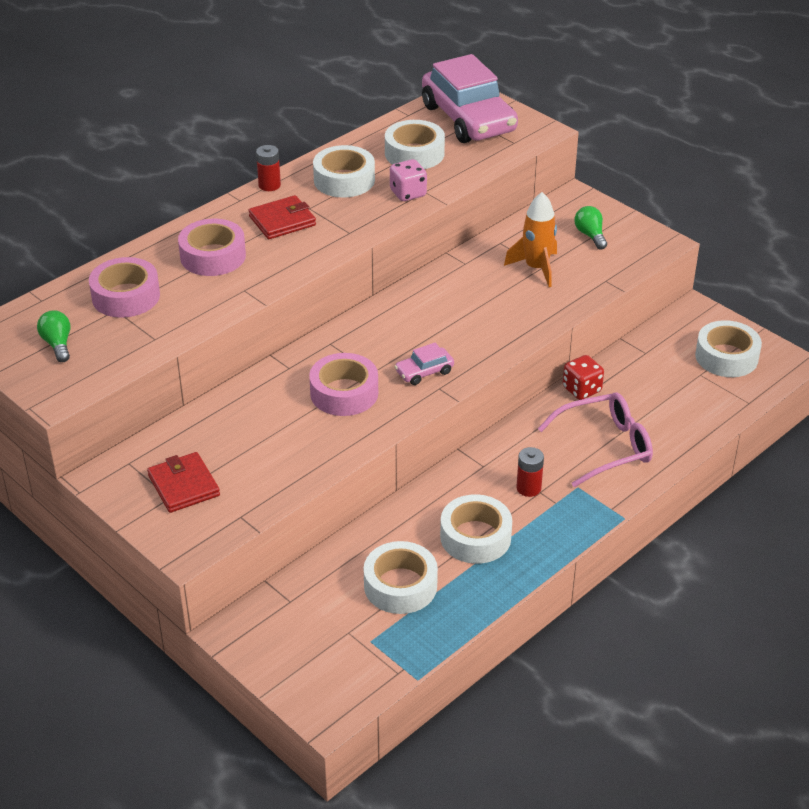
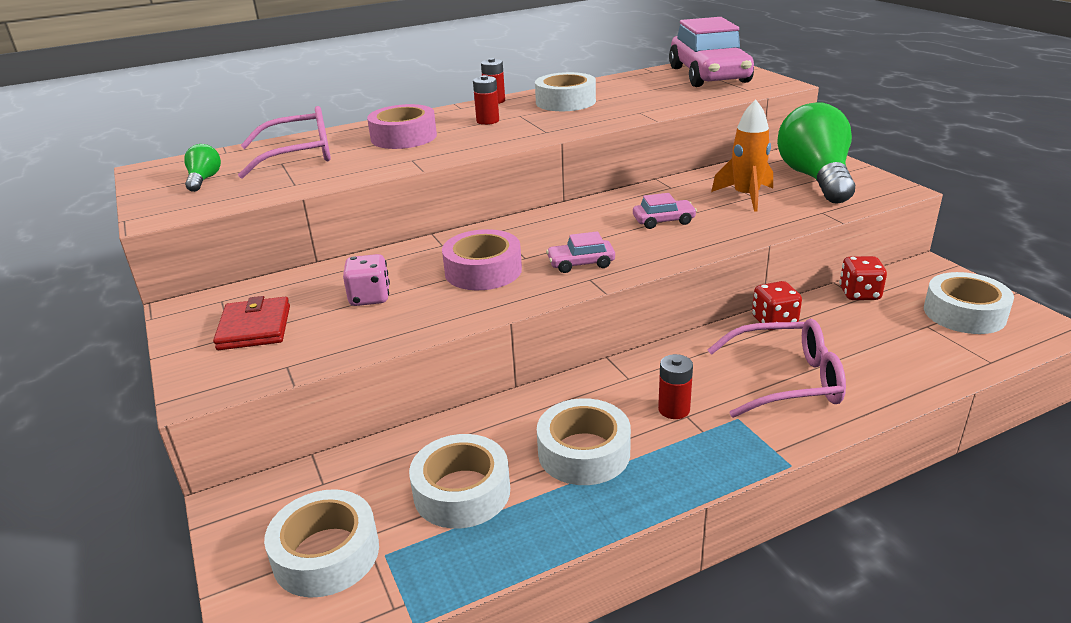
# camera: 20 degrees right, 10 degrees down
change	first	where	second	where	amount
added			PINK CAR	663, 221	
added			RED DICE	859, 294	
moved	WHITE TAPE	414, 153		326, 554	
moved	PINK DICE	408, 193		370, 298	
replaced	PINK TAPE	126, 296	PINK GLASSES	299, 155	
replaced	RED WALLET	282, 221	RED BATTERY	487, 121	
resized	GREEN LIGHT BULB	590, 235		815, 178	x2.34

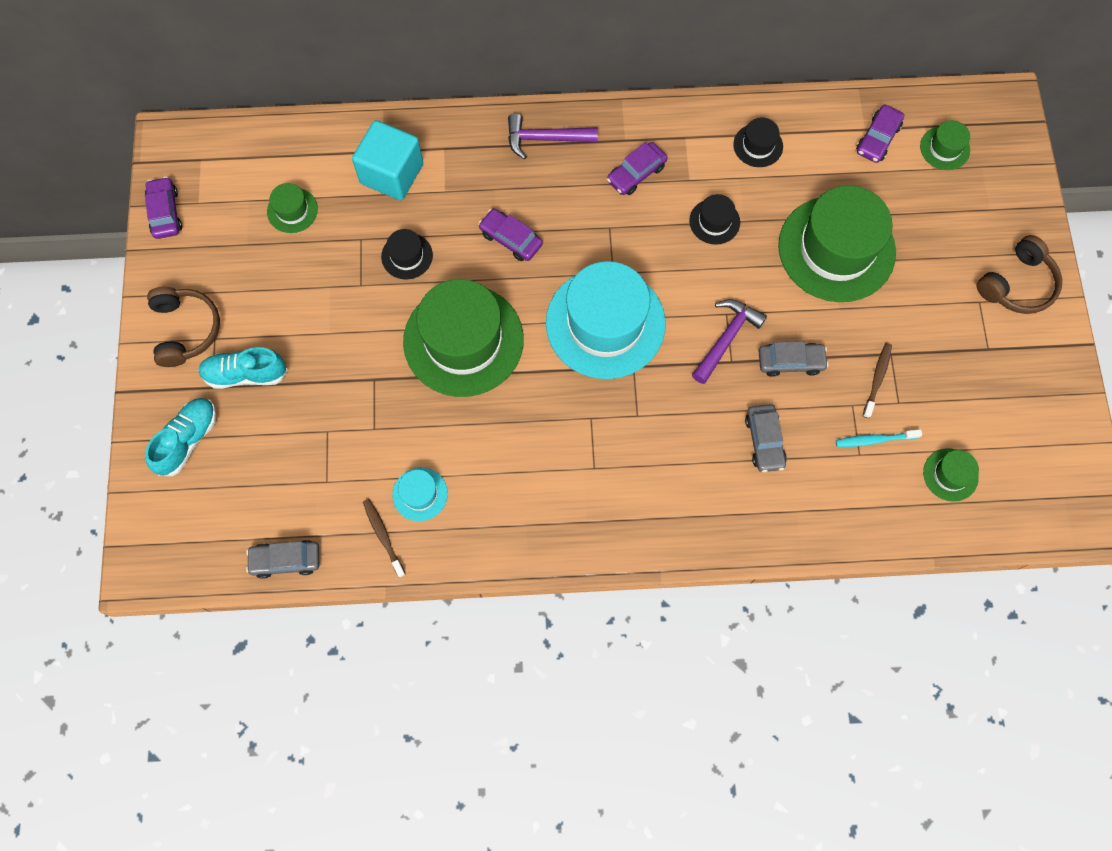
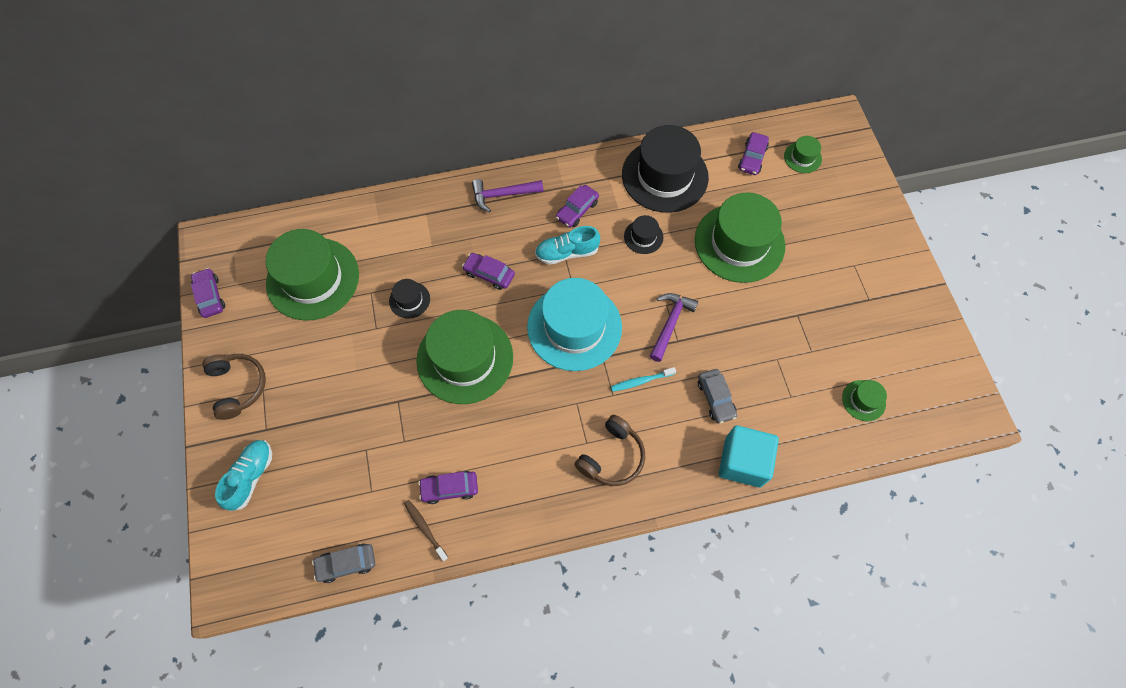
# camera: 10 degrees left, 5 degrees down
change	first	where	second	where	amount
removed	GREY CAR	790, 362			
removed	BROWN TOOTHBRUSH	877, 379			
moved	TURQUOISE SHOE	245, 374		567, 252	
moved	TURQUOISE CUBE	392, 174		743, 462	
moved	TURQUOISE TOOTHBRUSH	874, 440		641, 381	
moved	BROWN HEADPHONES	1017, 284		612, 457	
replaced	TURQUOISE HAT	420, 494	PURPLE CAR	449, 488	
resized	GREEN HAT	292, 210		313, 279	x2.28
resized	BLACK HAT	758, 145		664, 176	x2.28

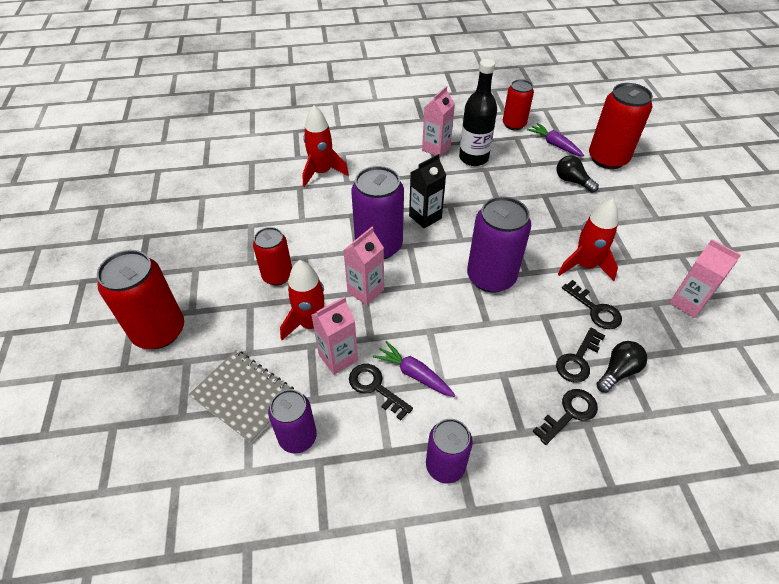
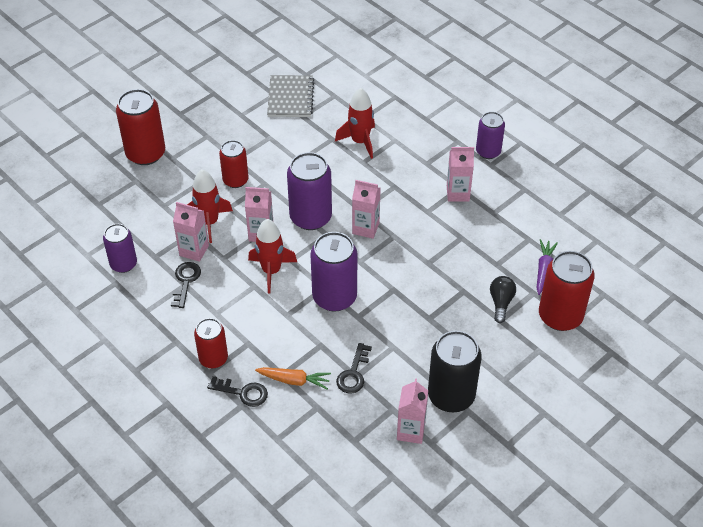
# camera: 55 degrees right, 0 degrees up
change	first	where	second	where	amount
removed	PURPLE CARROT	413, 374			
removed	BLACK BOTTLE	473, 158			
removed	BLACK LIGHT BULB	618, 371			
added			BLACK CAN	451, 396	
moved	GREY NOTEBOOK	244, 396		290, 97	
moved	PURPLE CAN	445, 465		488, 152	
moved	RED CAN	514, 124		213, 358	
moved	RED ROCKET	585, 266		271, 271	
replaced	BLACK KEY	578, 360	ORANGE CARROT	294, 380	
recoloured	BLACK CARTON	425, 217	PINK CARTON	365, 228	

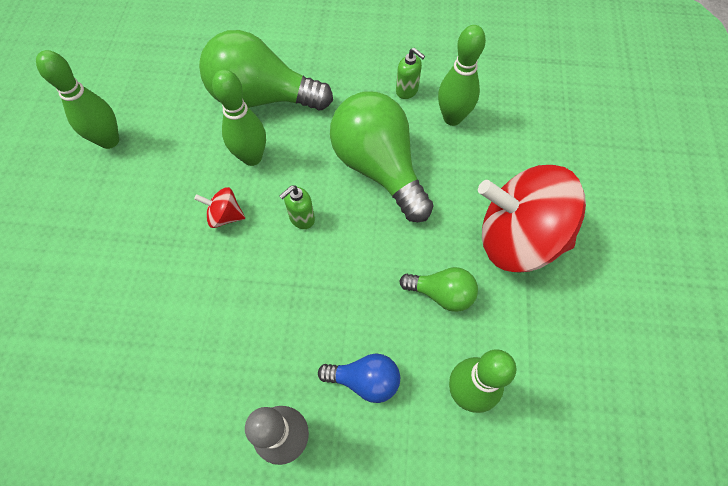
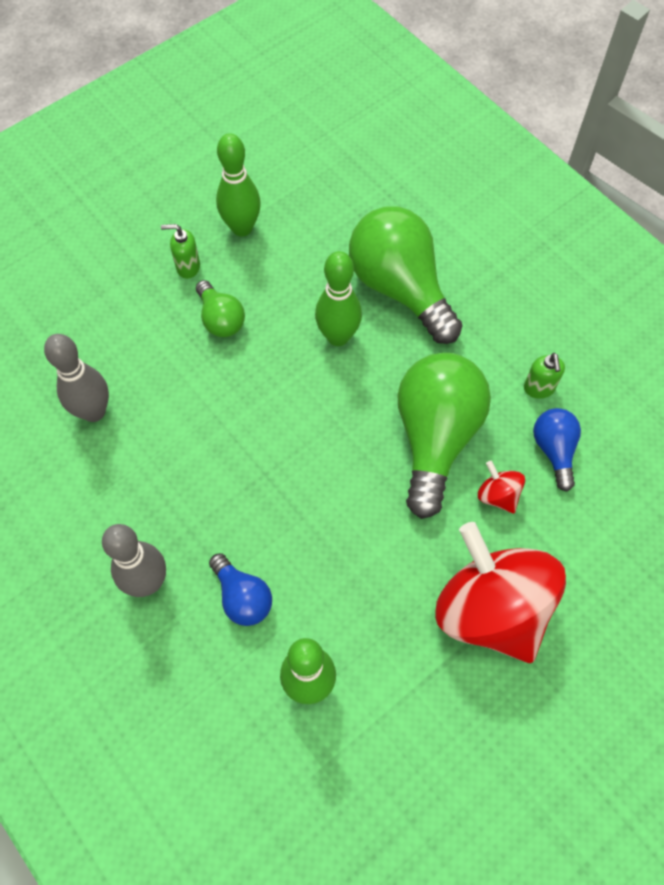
# camera: 45 degrees right, 0 degrees up
change	first	where	second	where	amount
added			GREY BOWLING PIN	94, 411	
moved	RED SPINNING TOP	225, 216		498, 495	
moved	GREEN SOAP DISPENSER	301, 218		188, 267	
moved	GREEN LIGHT BULB	441, 294		220, 319	
replaced	GREEN BOWLING PIN	452, 118	BLUE LIGHT BULB	554, 450	

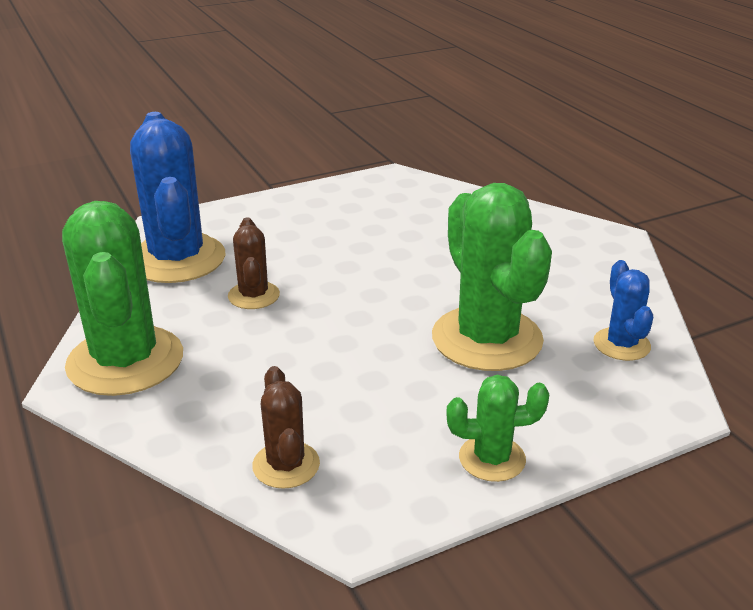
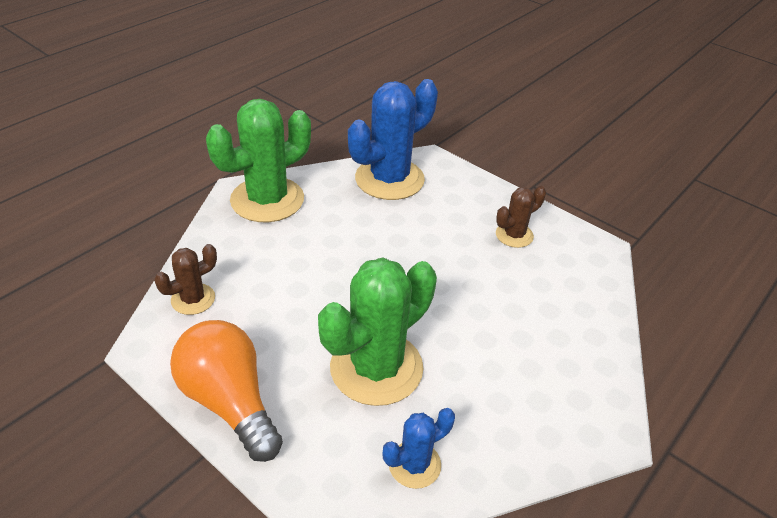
# camera: 65 degrees right, 10 degrees up
change	first	where	second	where	amount
moved	BROWN CACTUS	253, 295		514, 235	
replaced	GREEN CACTUS	492, 458	ORANGE LIGHT BULB	229, 402	

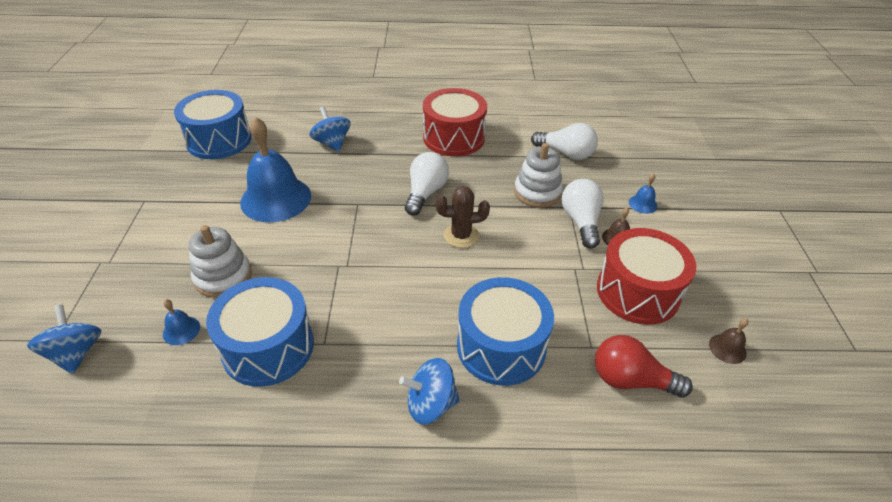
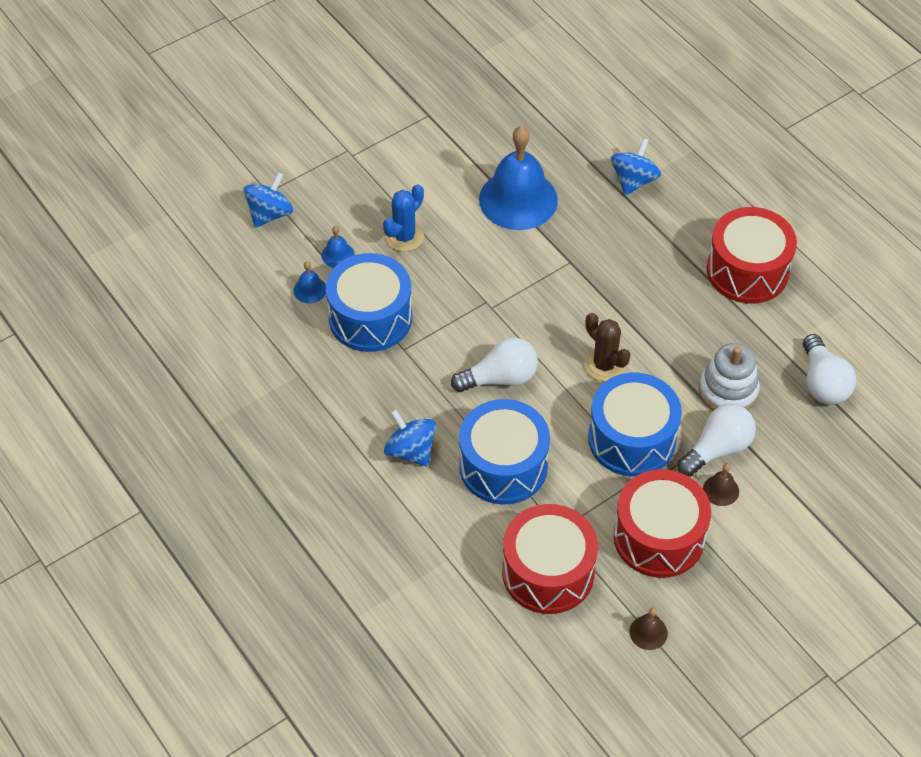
# camera: 55 degrees right, 10 degrees up
change	first	where	second	where	amount
moved	BLUE DRUM	219, 140		632, 439	
moved	WHITE LIGHT BULB	425, 193		500, 378	
moved	BLUE BELL	643, 204		310, 290	
replaced	WHITE STACKING TOY	223, 277	BLUE CACTUS	404, 237	
replaced	RED LIGHT BULB	630, 380	RED DRUM	548, 572	

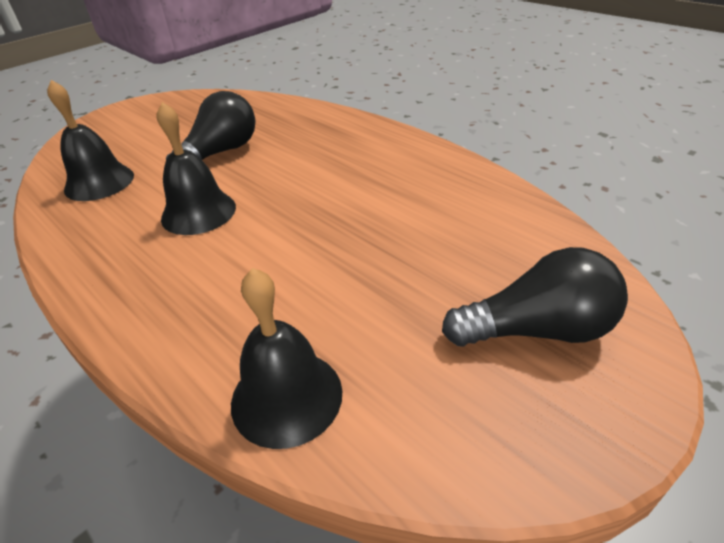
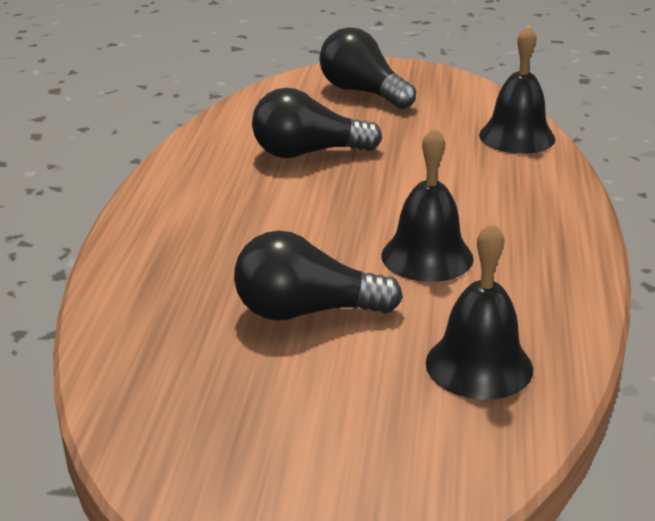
# camera: 130 degrees left, 10 degrees down
change	first	where	second	where	amount
added			BLACK LIGHT BULB	308, 153	

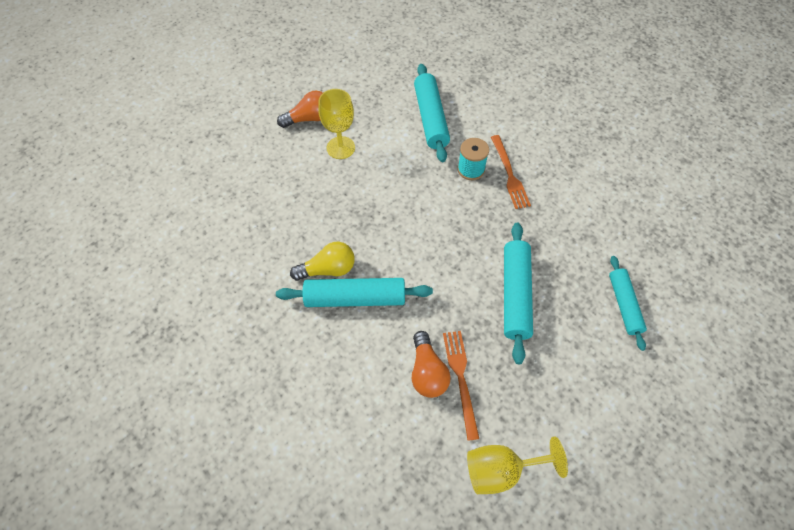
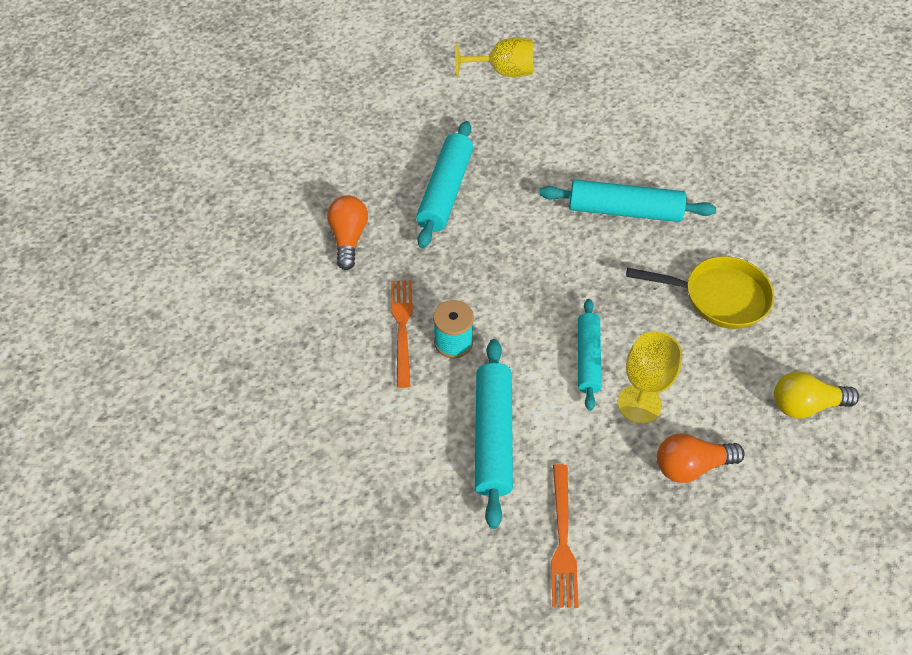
# camera: 170 degrees left, 5 degrees down
change	first	where	second	where	amount
added			YELLOW PAN	718, 297	
moved	YELLOW LIGHT BULB	328, 269		805, 405	
moved	ORANGE LIGHT BULB	427, 372		349, 239	
moved	ORANGE FORK	461, 379		562, 540	
moved	TURQUOISE ROLLING PIN	624, 305		588, 358	

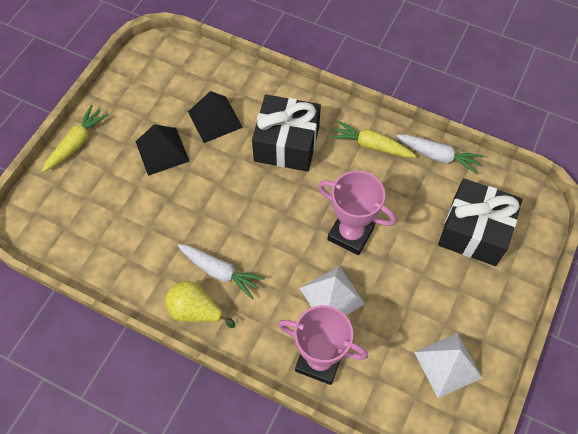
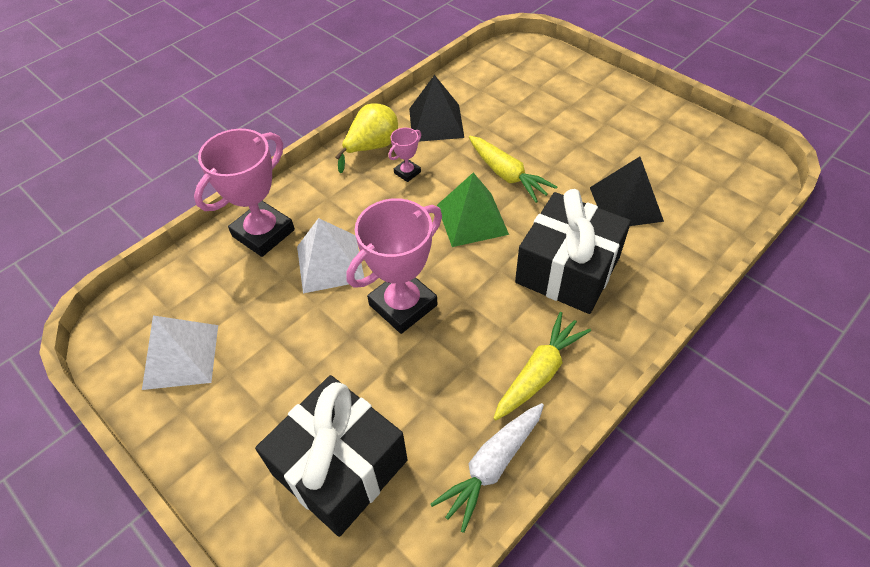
# camera: 110 degrees right, 10 degrees down
change	first	where	second	where	amount
added			GREEN PYRAMID	472, 219	
moved	YELLOW CARROT	76, 143		507, 175	
moved	BLACK PYRAMID	162, 151		436, 122	
replaced	WHITE CARROT	220, 272	PINK TROPHY	407, 172	

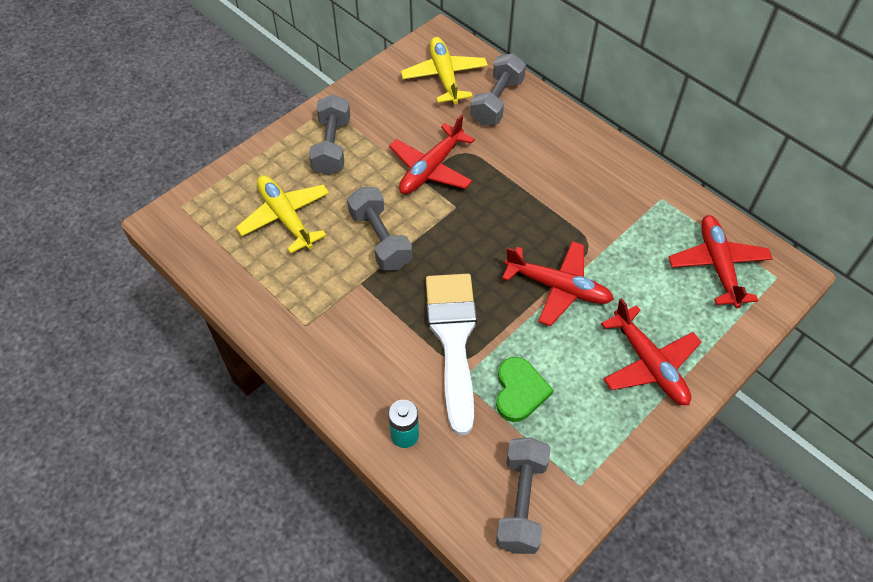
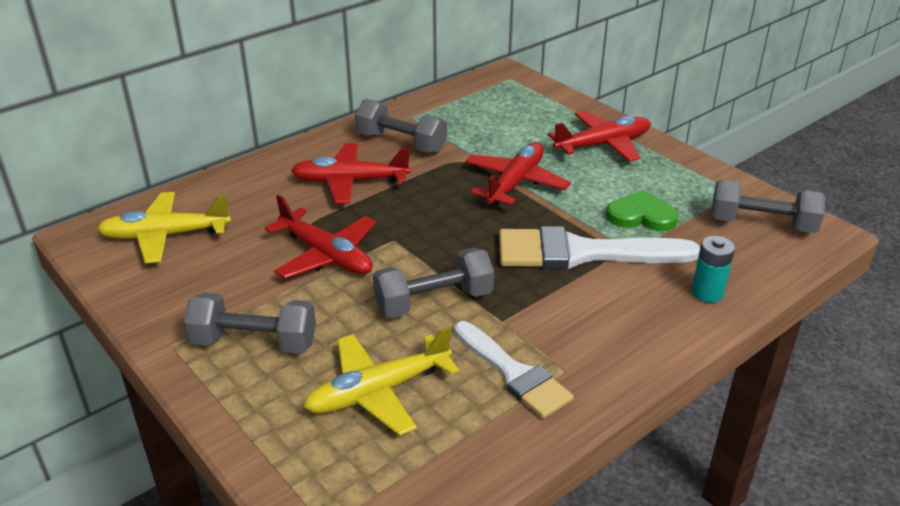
# camera: 85 degrees left, 20 degrees down
change	first	where	second	where	amount
added			WHITE BRUSH	514, 373	
moved	GREY DUMBBELL	497, 102		401, 143	
moved	RED PLANE	717, 265		350, 182	

